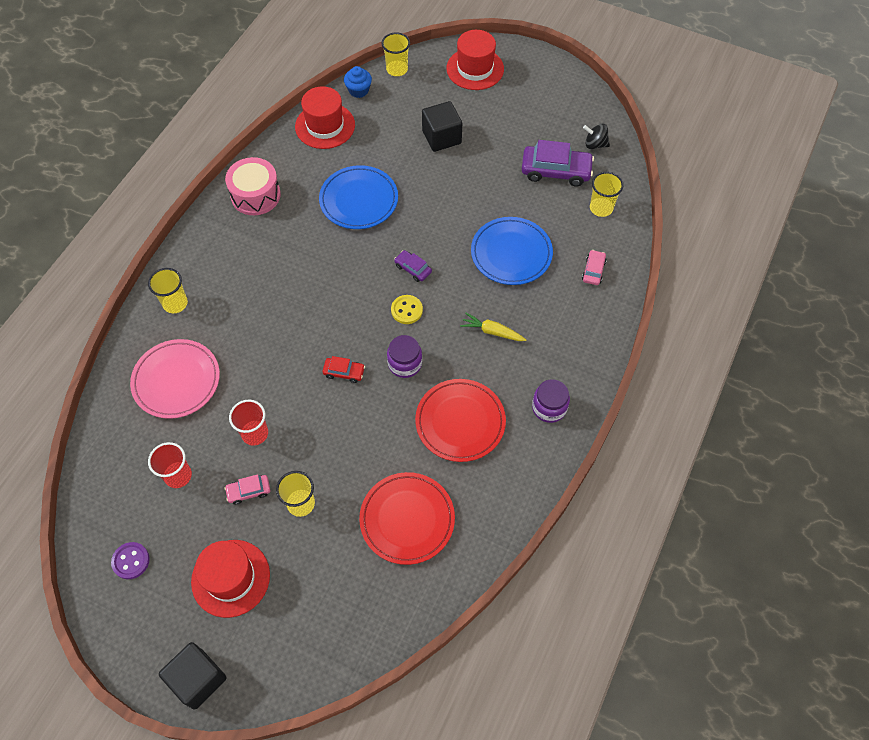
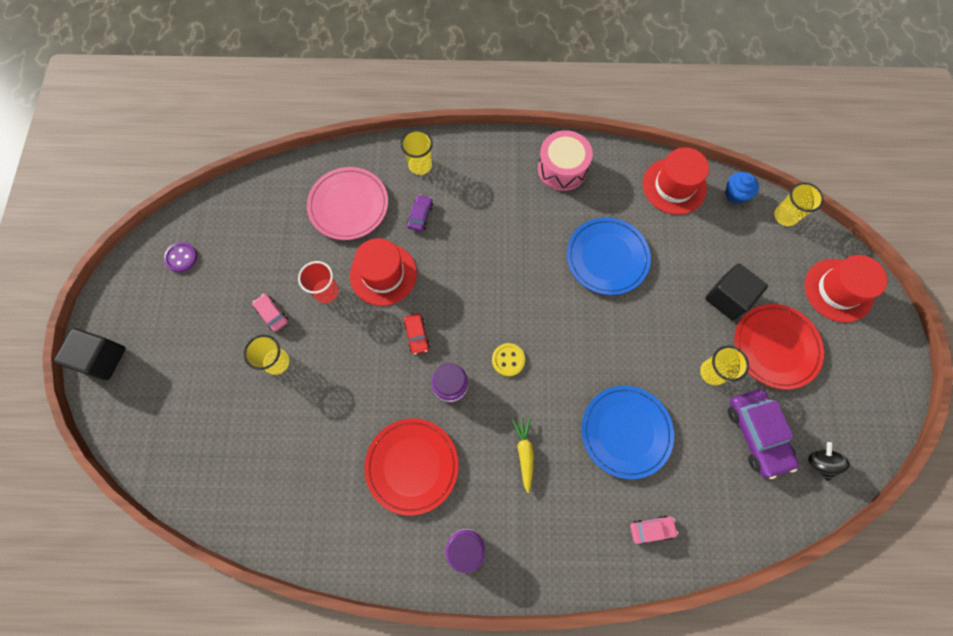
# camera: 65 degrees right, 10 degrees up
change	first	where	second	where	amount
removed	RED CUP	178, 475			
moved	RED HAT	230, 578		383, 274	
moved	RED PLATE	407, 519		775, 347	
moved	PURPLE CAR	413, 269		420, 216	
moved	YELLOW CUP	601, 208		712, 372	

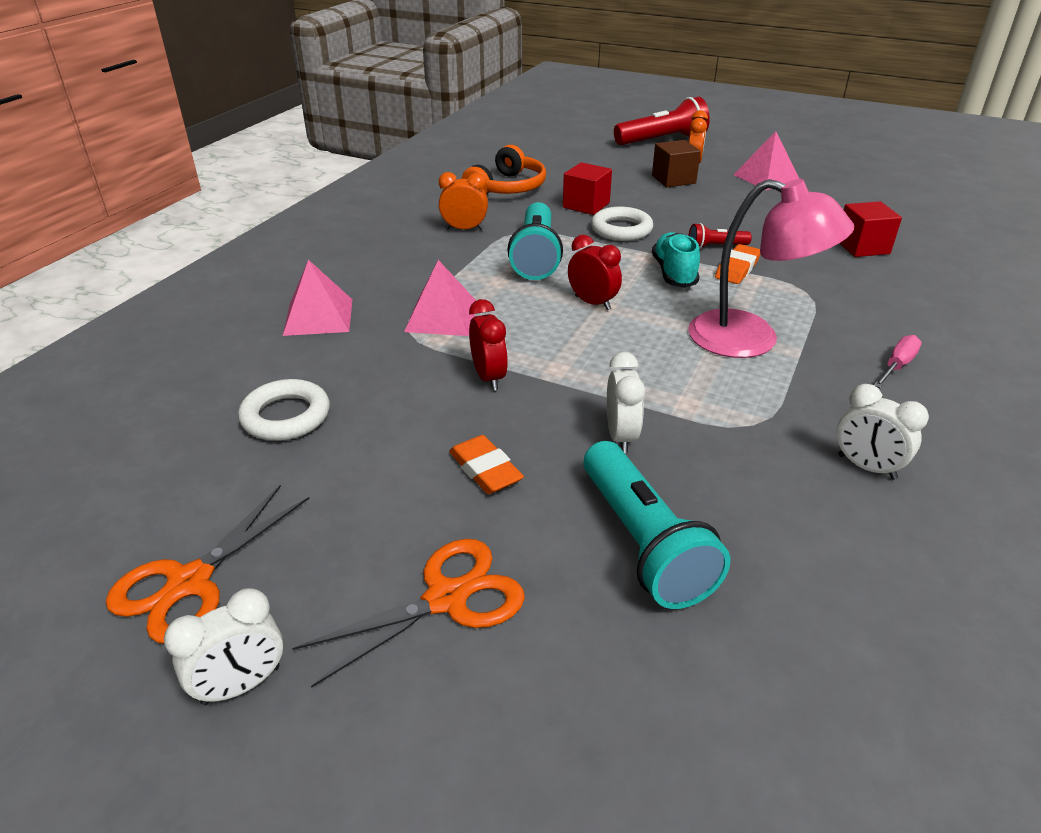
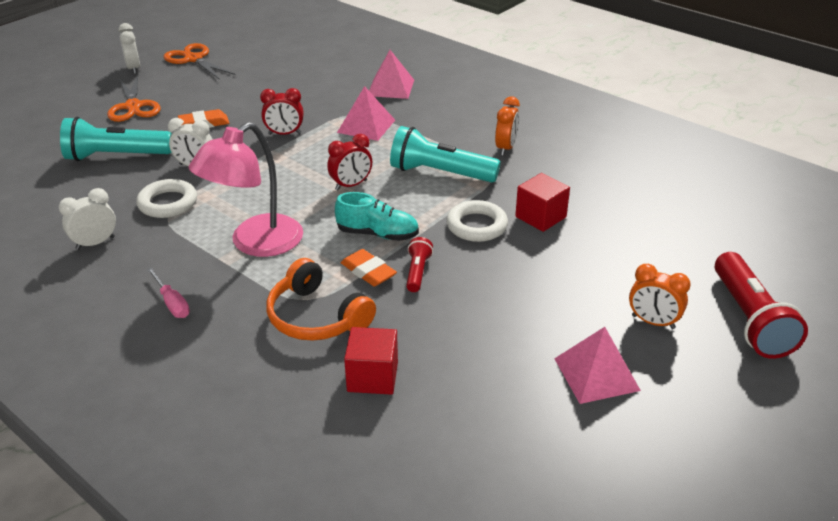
# camera: 105 degrees right, 0 degrees up
change	first	where	second	where	amount
removed	BROWN CUBE	673, 179			
moved	WHITE RING	286, 416		168, 203	
moved	ORANGE HEADPHONES	507, 188		316, 317	

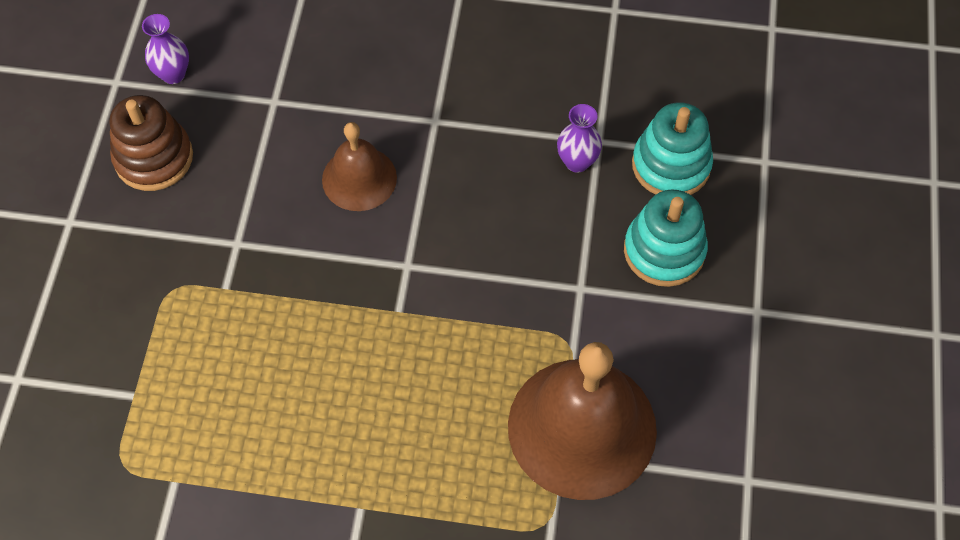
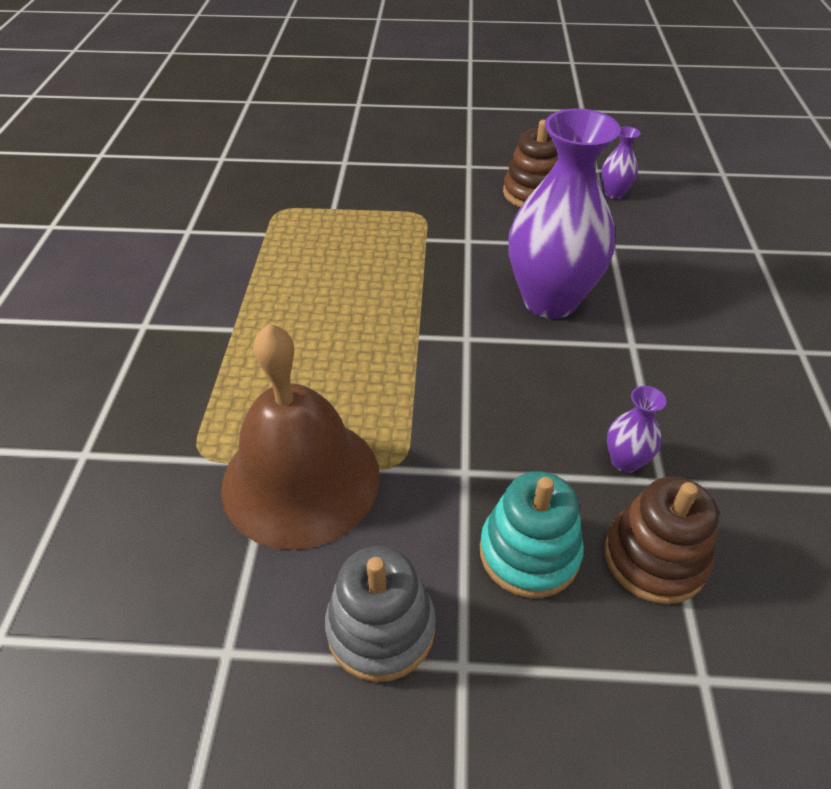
# camera: 85 degrees right, 15 degrees down
change	first	where	second	where	amount
added			GREY STACKING TOY	381, 628	
replaced	BROWN BELL	359, 178	PURPLE VASE	550, 300	
recoloured	TURQUOISE STACKING TOY	671, 165	BROWN STACKING TOY	654, 558	

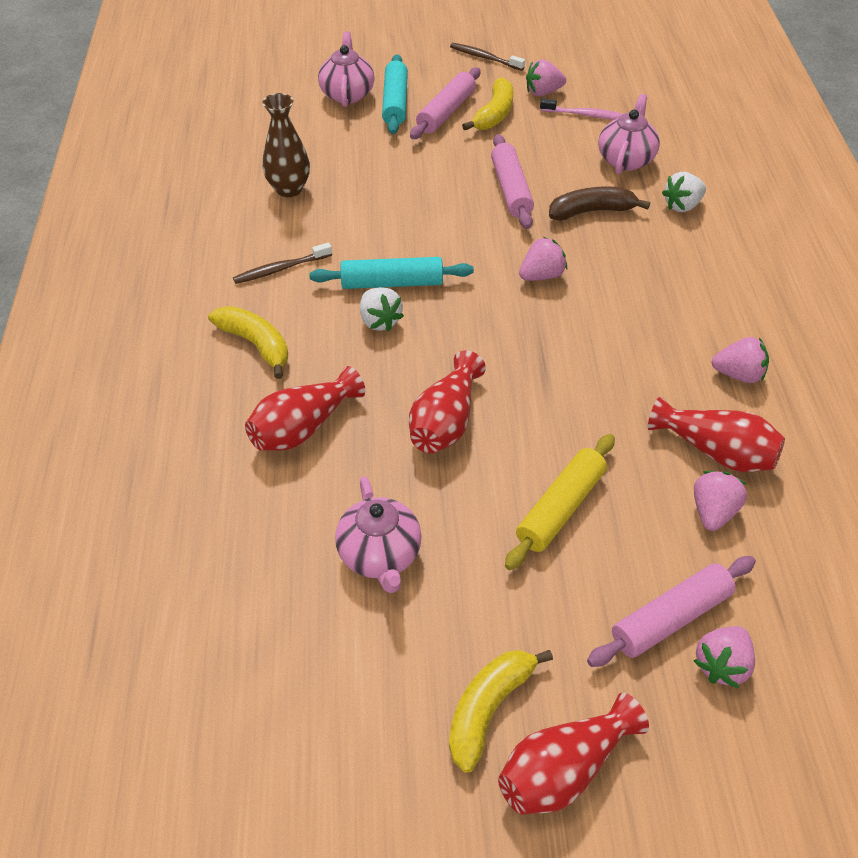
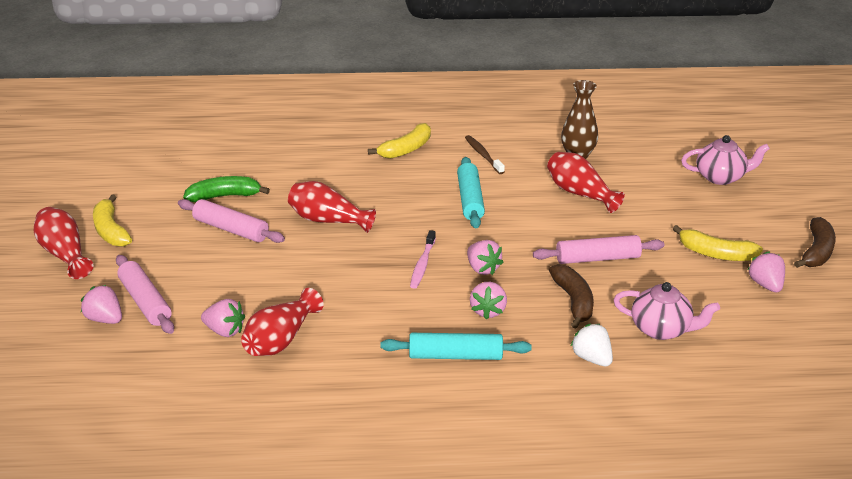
# camera: 90 degrees right, 15 degrees down
change	first	where	second	where	amount
removed	WHITE STRAWBERRY	379, 321			
removed	YELLOW ROLLING PIN	560, 508			
moved	RED VASE	303, 427		580, 193	
moved	TURQUOISE ROLLING PIN	395, 103		455, 356	
moved	PINK ROLLING PIN	446, 112		231, 229	
moved	PINK TOOTHBRUSH	585, 115		422, 264	
moved	PINK STRAWBERRY	738, 375		488, 311	
replaced	PINK TEAPOT	380, 555	GREEN BANANA	224, 196	
replaced	BROWN TOOTHBRUSH	484, 58	BROWN BANANA	817, 251	
turned	YELLOW BANANA	488, 709		110, 230	150 degrees counterclockwise

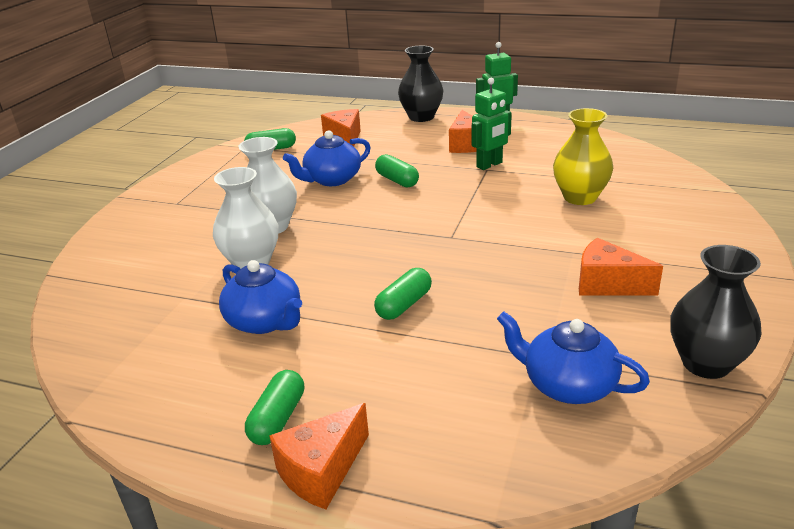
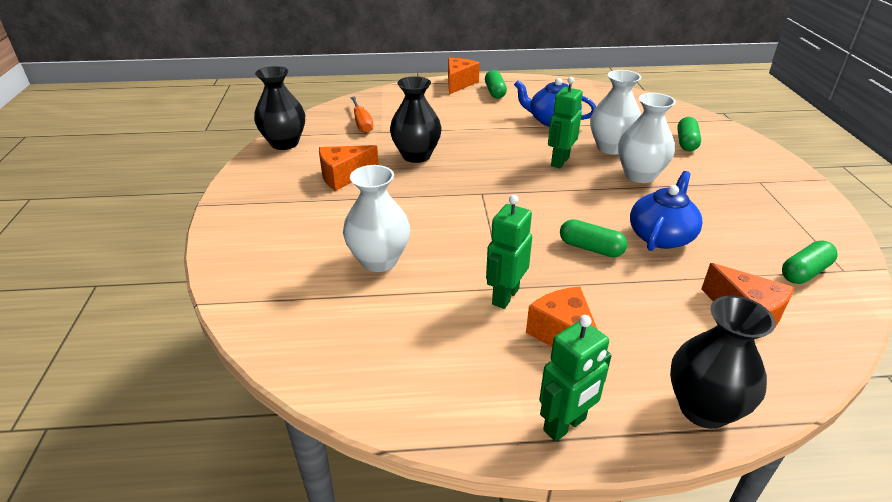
# camera: 155 degrees right, 5 degrees up
change	first	where	second	where	amount
added			BLACK VASE	416, 156	
added			GREEN ROBOT	559, 161	
moved	GREEN CAPSULE	404, 305		686, 142	
replaced	BLUE TEAPOT	567, 385	ORANGE SCREWDRIVER	362, 123	
recoloured	YELLOW VASE	580, 197	WHITE VASE	379, 260	
turned	ORANGE CHEESE	607, 284		344, 176	150 degrees clockwise

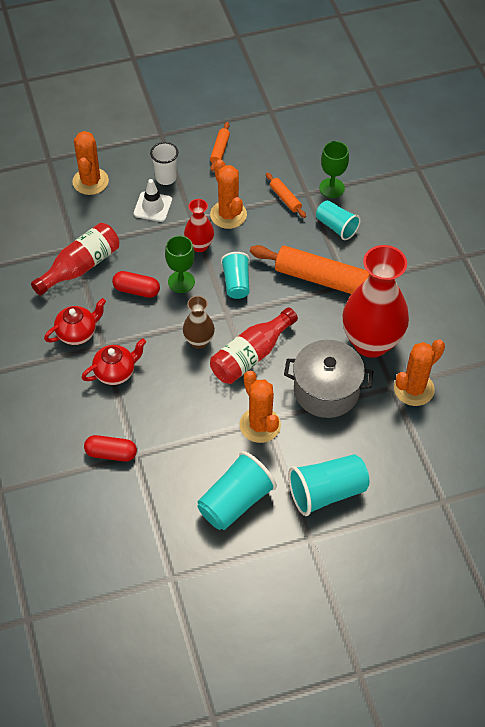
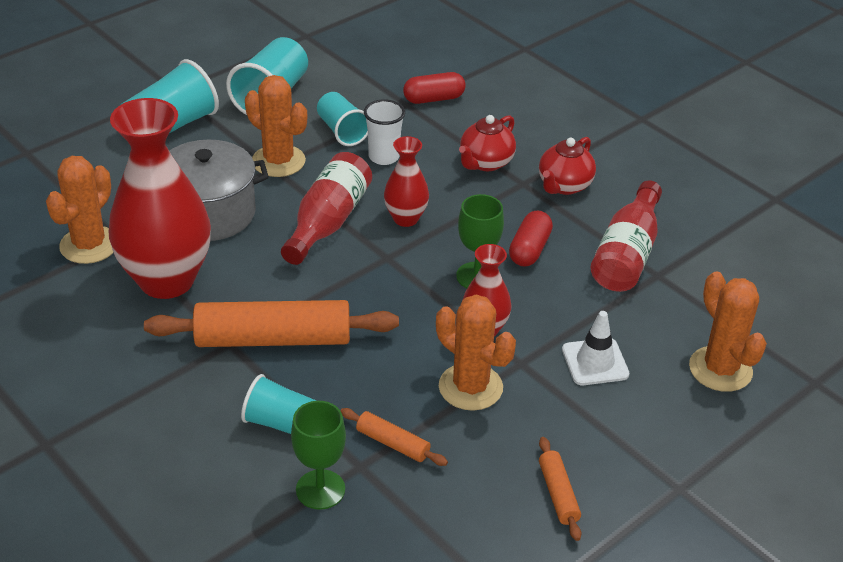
# camera: 155 degrees right, 15 degrees down
change	first	where	second	where	amount
moved	WHITE CUP	166, 178		384, 157	
moved	TURQUOISE CUP	236, 283		342, 131	
recoloured	BROWN VASE	199, 341	RED VASE	405, 218	
turned	RED CAPSULE	136, 290		529, 249	60 degrees counterclockwise

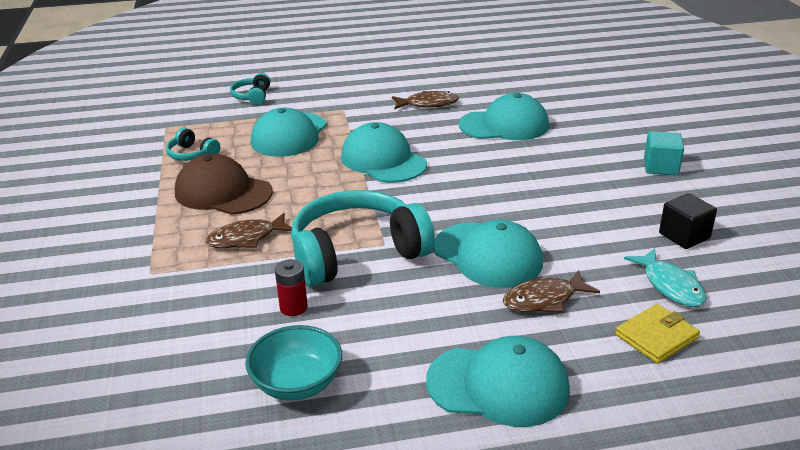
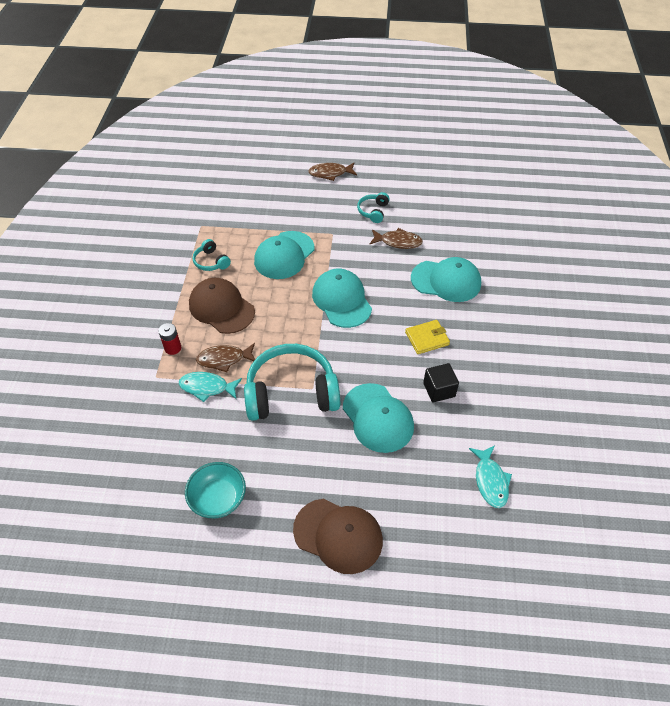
# camera: 15 degrees right, 20 degrees up
change	first	where	second	where	amount
removed	TURQUOISE CUBE	660, 167			
added			TURQUOISE FISH	207, 387	
moved	TURQUOISE HEADPHONES	252, 96		373, 211	
moved	RED BATTERY	293, 307		173, 348	
moved	BROWN FISH	544, 300		330, 173	
moved	YELLOW WALLET	656, 337		427, 338	
moved	BLACK CUBE	684, 236		439, 390	
recoloured	TURQUOISE CAP	498, 385	BROWN CAP	338, 535	

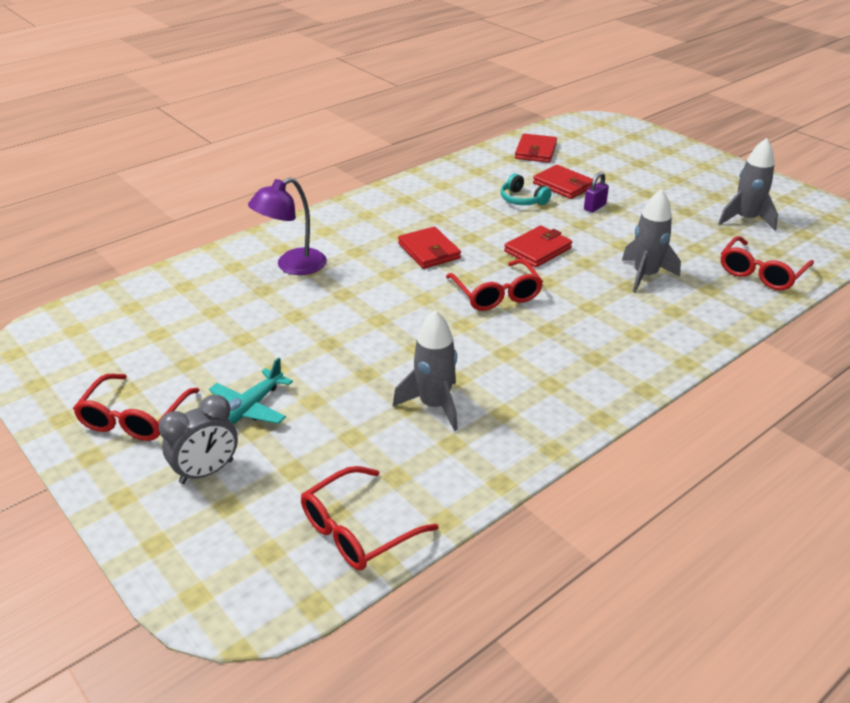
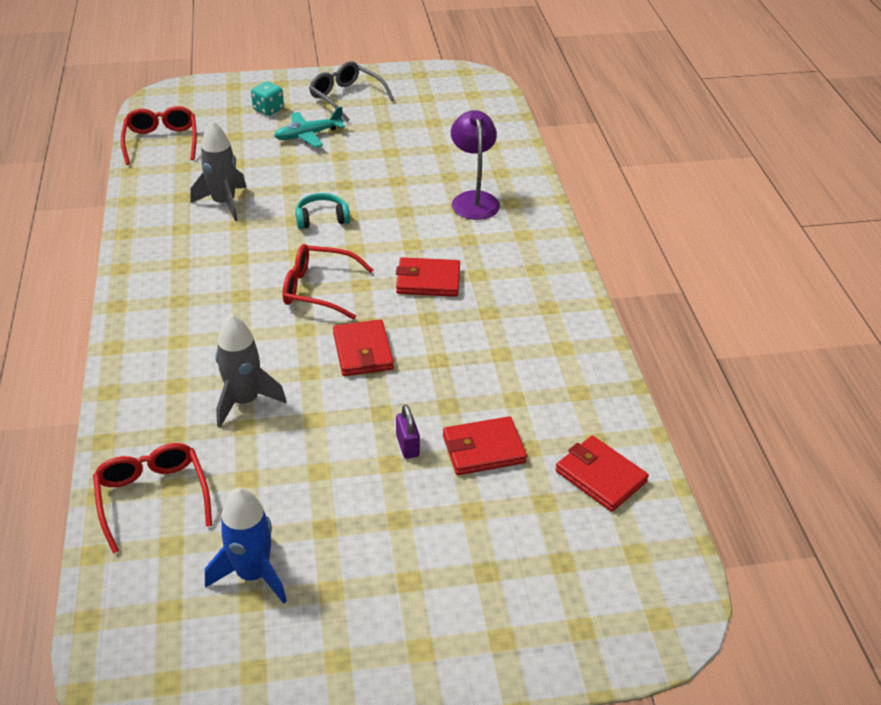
# camera: 120 degrees right, 5 degrees up
change	first	where	second	where	amount
moved	TURQUOISE HEADPHONES	522, 200		322, 219	
replaced	GREY CLOCK	206, 472	TURQUOISE DICE	268, 109	
recoloured	RED GLASSES	134, 418	GREY GLASSES	346, 98	
recoloured	GREY ROCKET	745, 219	BLUE ROCKET	253, 574	
turned	TURQUOISE PLANE	249, 409		308, 135	90 degrees counterclockwise

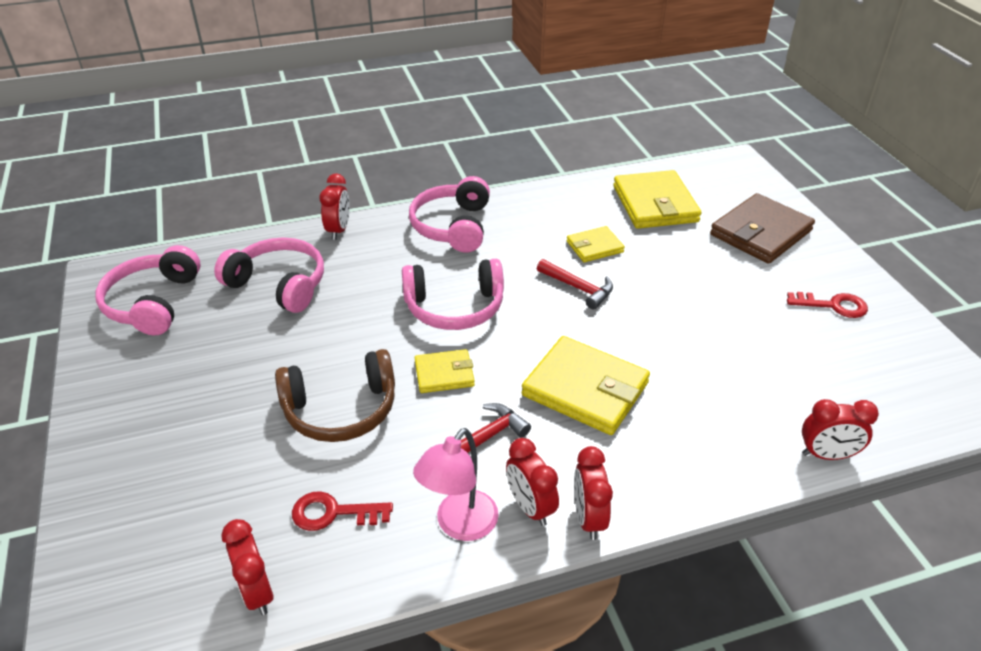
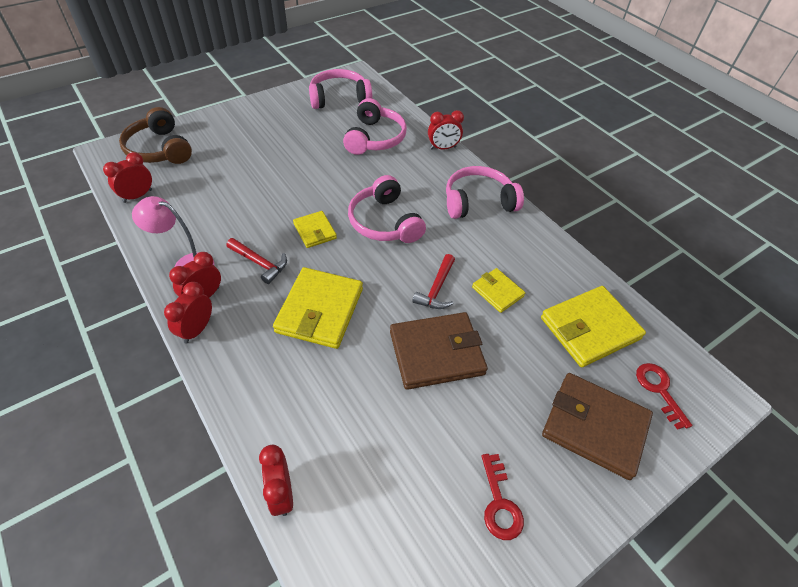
# camera: 70 degrees right, 10 degrees up
change	first	where	second	where	amount
added			BROWN WALLET	436, 353	
moved	BROWN HEADPHONES	341, 409		159, 149	
moved	RED KEY	333, 513		659, 390	
turned	RED CLOCK	588, 518		197, 329	45 degrees counterclockwise

